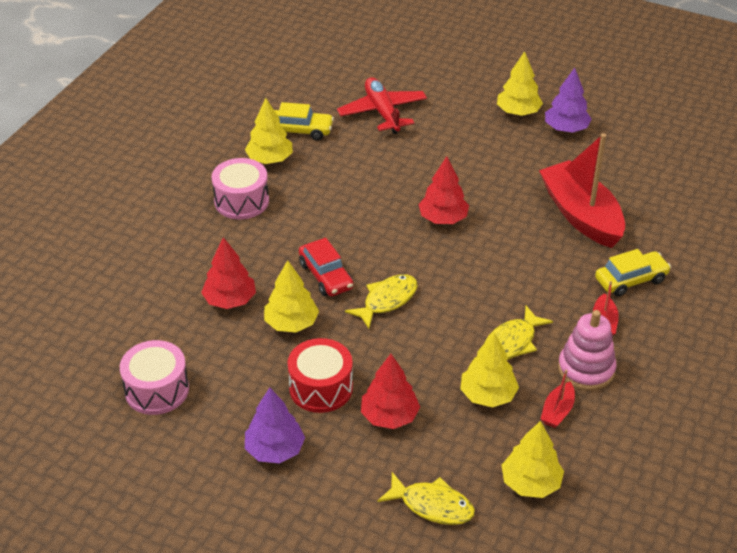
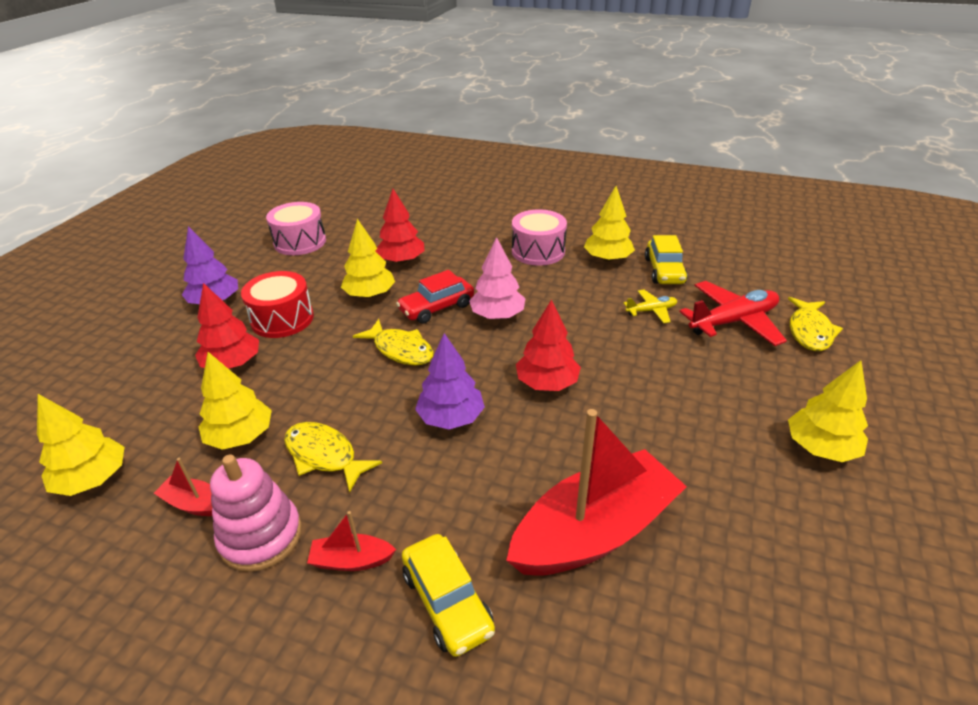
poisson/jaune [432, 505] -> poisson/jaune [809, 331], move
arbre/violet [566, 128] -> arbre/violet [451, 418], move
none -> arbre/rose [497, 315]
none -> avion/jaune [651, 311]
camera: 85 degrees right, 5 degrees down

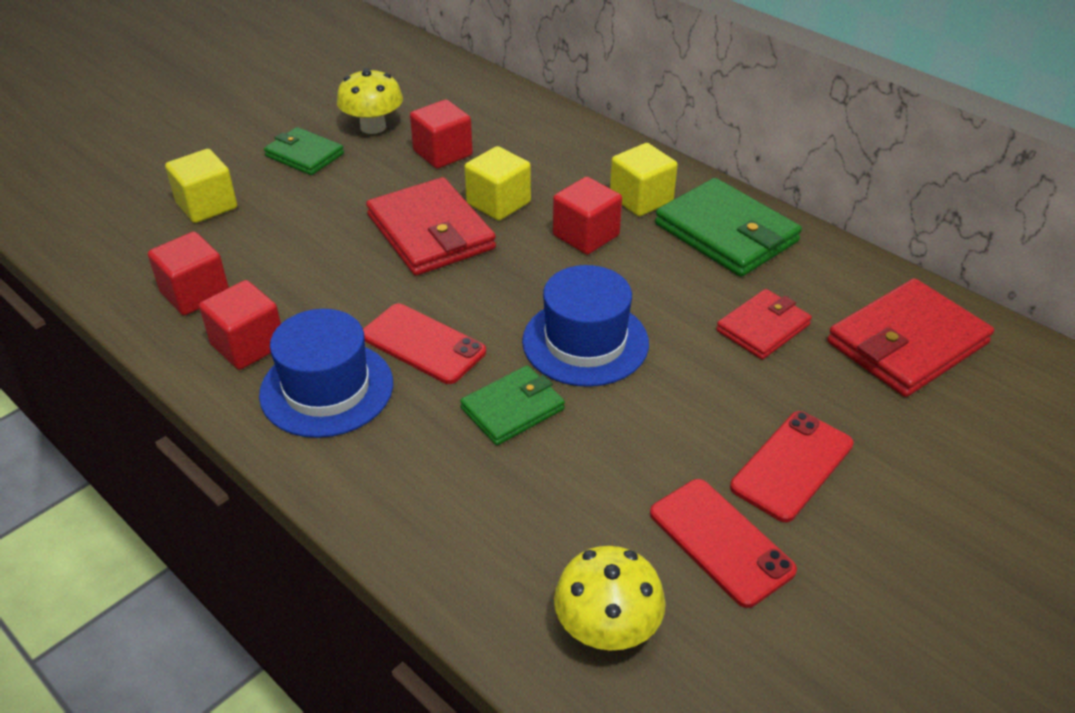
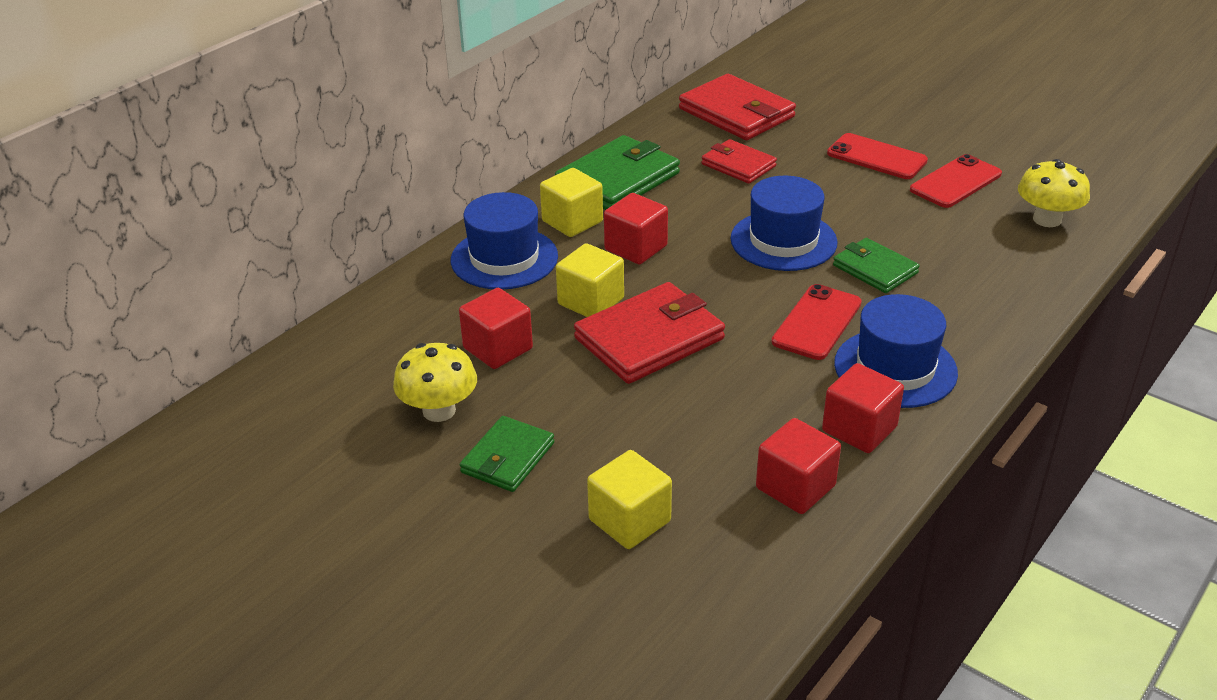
none -> chapeau/bleu [504, 258]
camera: 95 degrees left, 5 degrees down

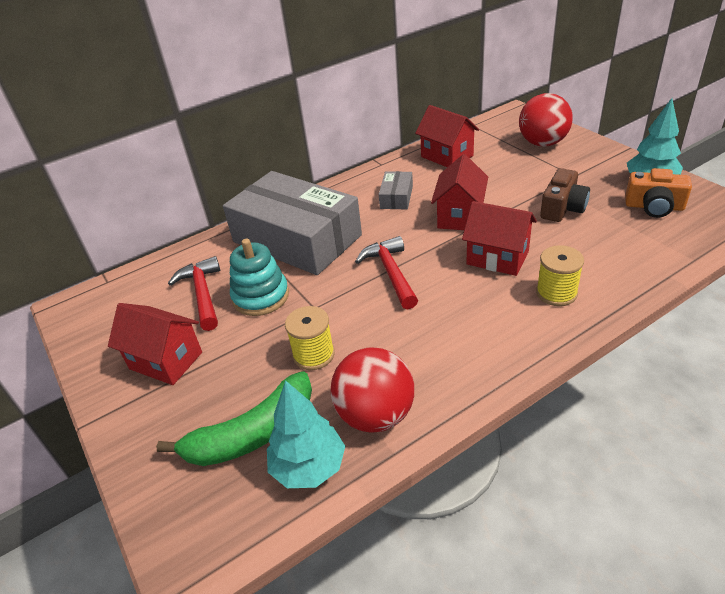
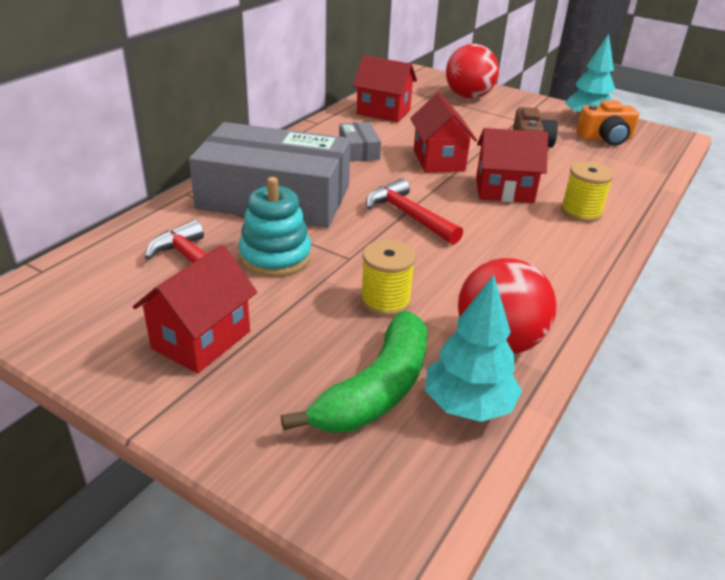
maison/rouge [166, 360] -> maison/rouge [201, 340], 60 degrees counterclockwise
camera: 30 degrees left, 5 degrees down

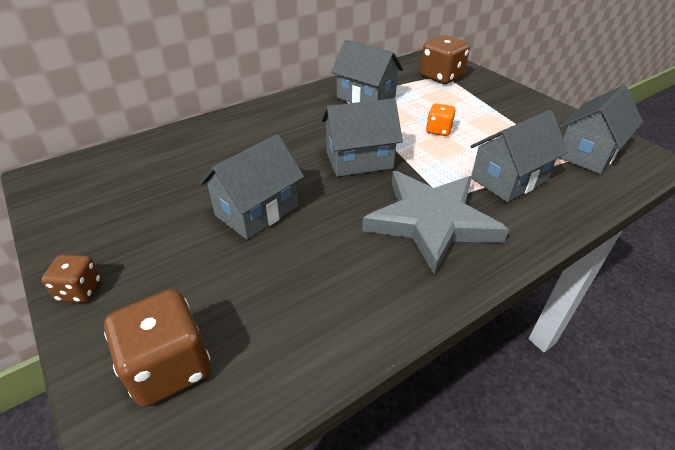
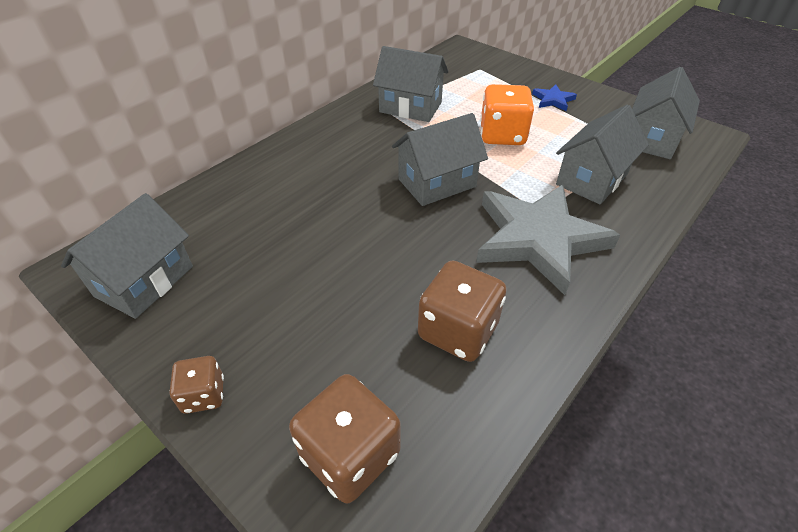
maison/gris [257, 211] -> maison/gris [144, 281], move
dé/marron [441, 77] -> dé/marron [458, 331], move
dé/orange [438, 130] -> dé/orange [502, 135], x1.77
none -> étoile/bleu [553, 100]
camera: 15 degrees left, 5 degrees up

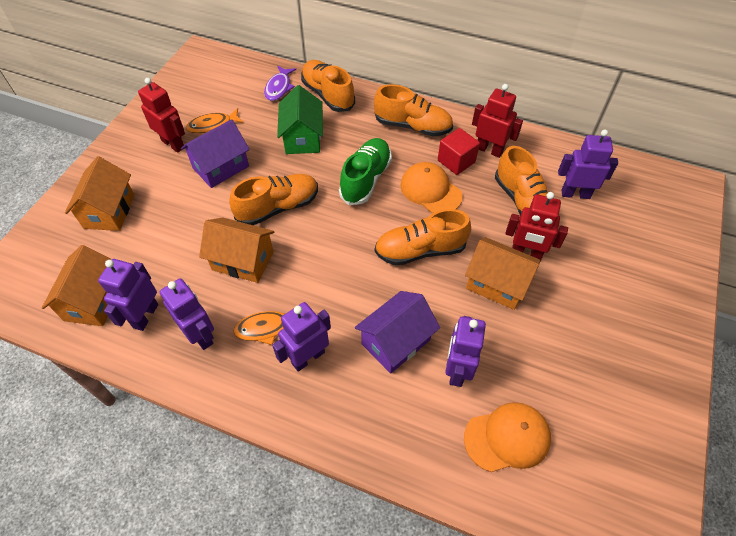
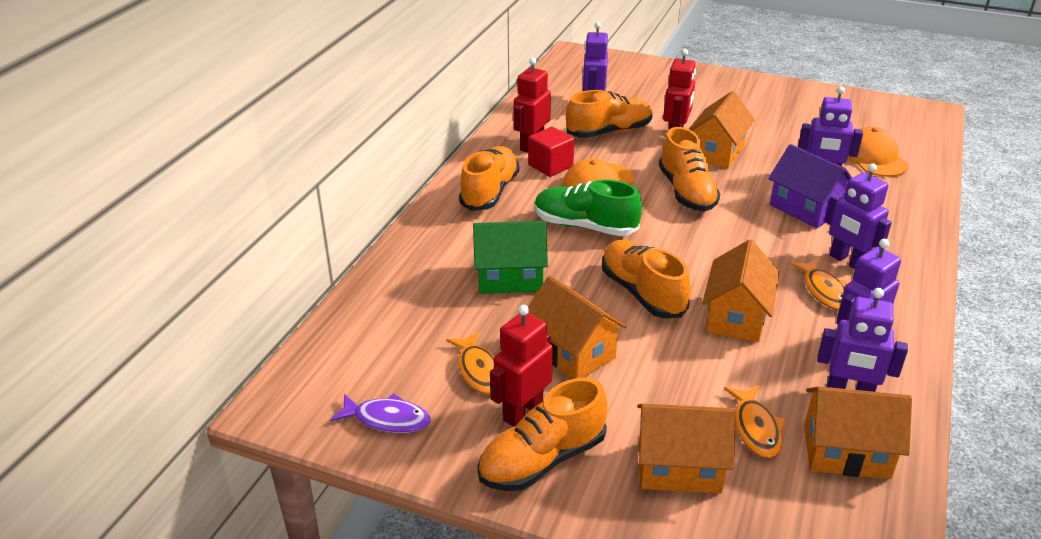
maison/violet [221, 167] -> maison/orange [572, 352]
poisson/violet [279, 88] -> poisson/violet [387, 419], move
chaussure/orange [328, 95] -> chaussure/orange [542, 460], move
none -> poisson/orange [755, 428]
camera: 90 degrees left, 20 degrees down

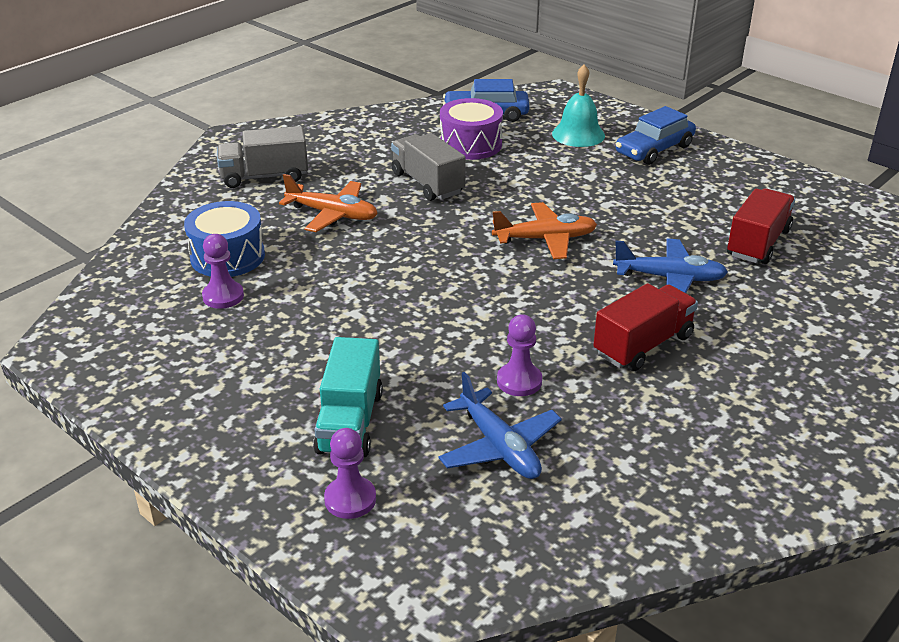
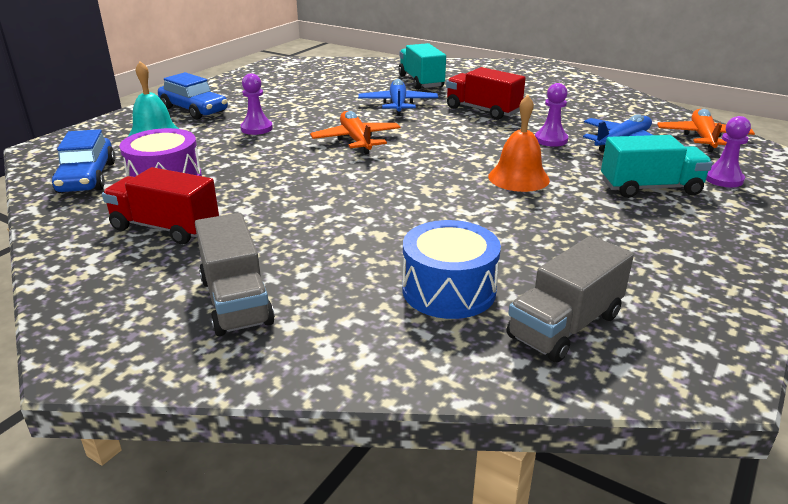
pion/violet [223, 296] -> pion/violet [256, 128], move
avion/orange [332, 214] -> avion/orange [703, 138], move
camion/gris [427, 183] -> camion/gris [565, 326], move
camion/rouge [758, 243] -> camion/rouge [165, 228], move
none -> camion/turquoise [421, 81]
none -> cloche/orange [518, 178]
camera: 100 degrees left, 5 degrees down

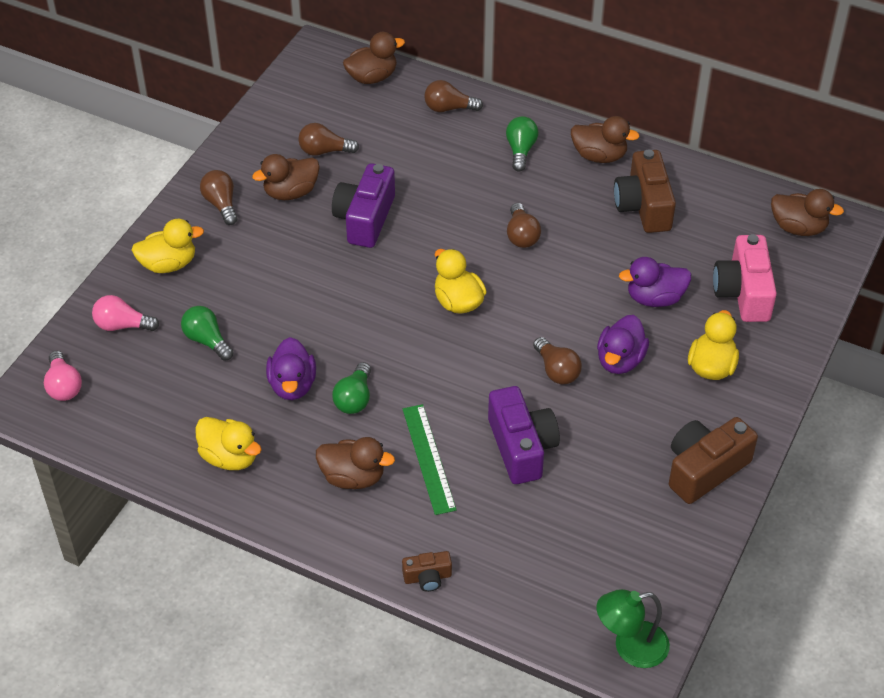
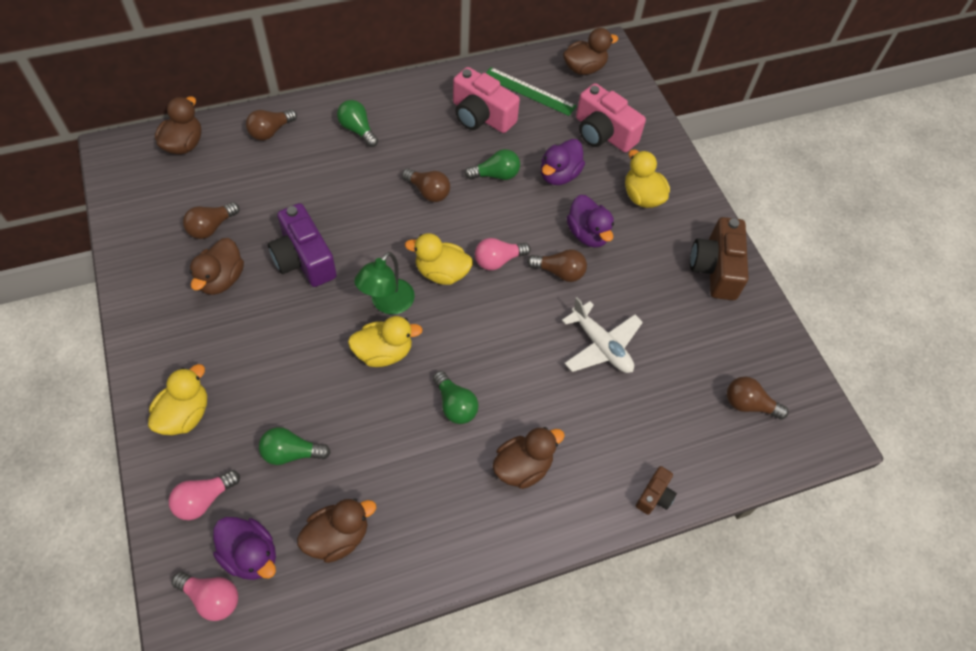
canard/jaune [230, 457] -> canard/jaune [384, 352], move
ampoule/marron [221, 204] -> ampoule/marron [748, 404], move
canard/violet [292, 385] -> canard/violet [250, 555], move
règle/vert [428, 458] -> règle/vert [529, 91], move
appareil photo/violet [521, 447] -> avion/blanc [601, 346]
canard/marron [599, 156] -> canard/marron [338, 537], move
lampe/vert [630, 647] -> lampe/vert [387, 303], move
appareil photo/marron [644, 206] -> appareil photo/rose [481, 116]
none -> ampoule/vert [496, 175]
none -> ampoule/rose [498, 260]
camera: 50 degrees left, 10 degrees up

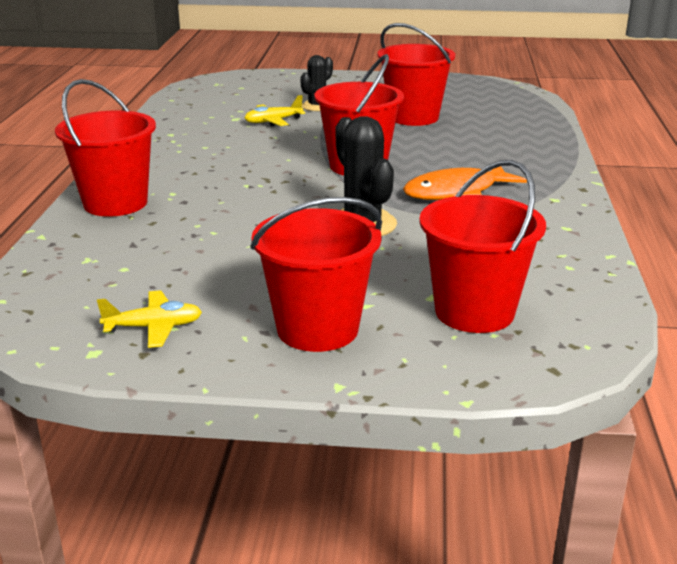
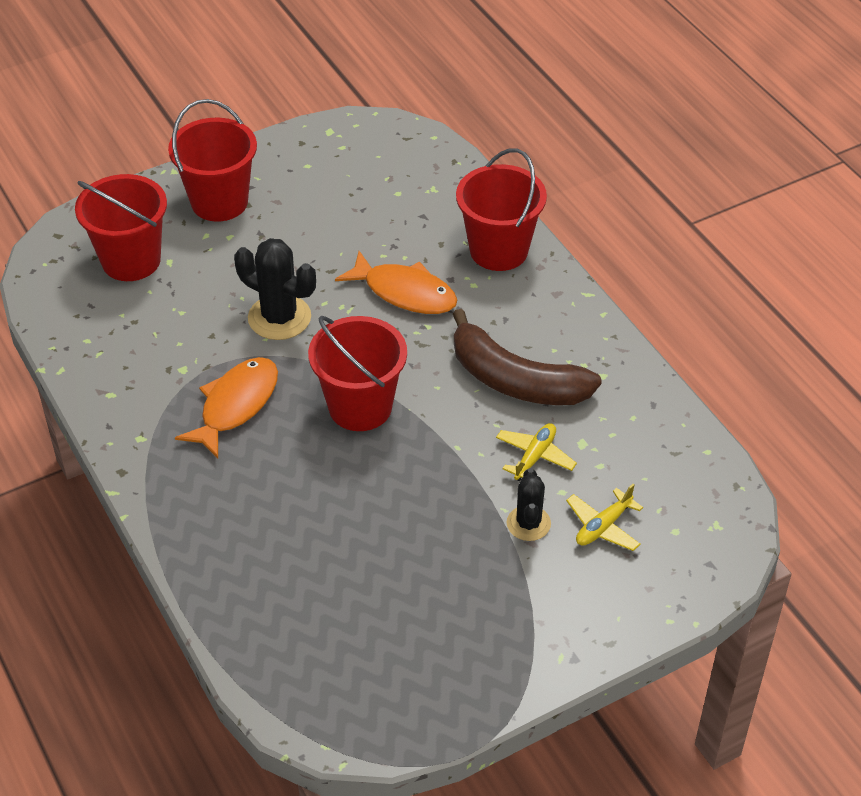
avion/jaune [154, 327] -> avion/jaune [603, 526], move
seau/rouge [413, 117] -> none
none -> poisson/orange [405, 292]
none -> banane/marron [515, 380]
camera: 145 degrees right, 20 degrees up

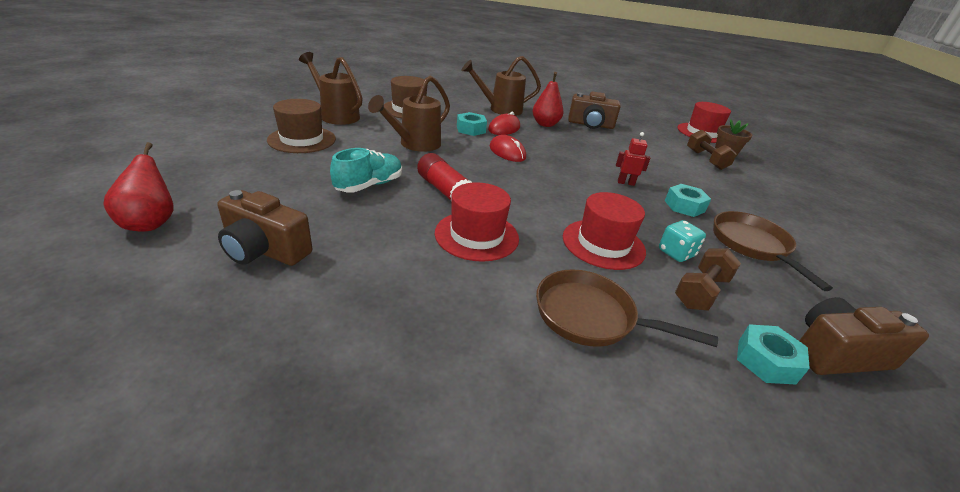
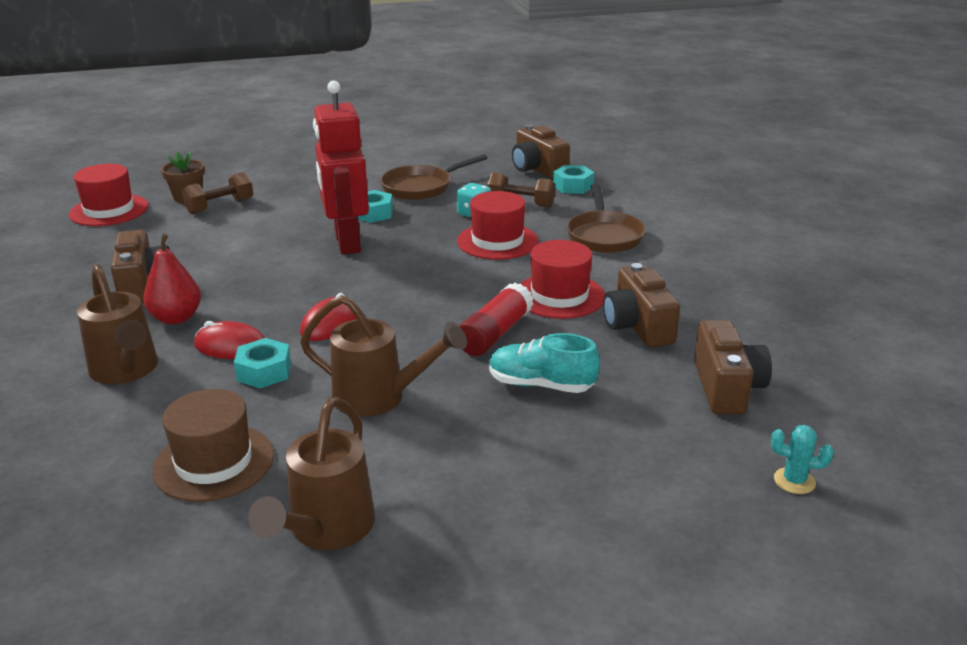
poire/rouge [151, 223] -> cactus/turquoise [794, 481]
chapeau/marron [302, 139] -> none
robot/rouge [625, 183] -> robot/rouge [346, 243], x2.47
none -> appareil photo/marron [638, 326]
camera: 110 degrees left, 5 degrees down

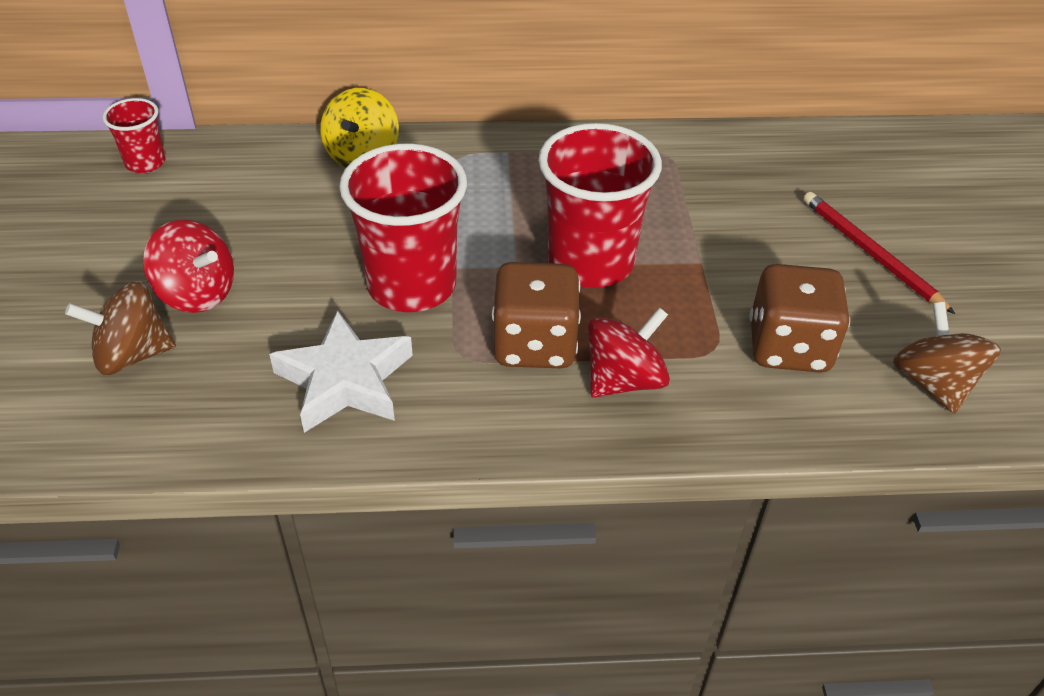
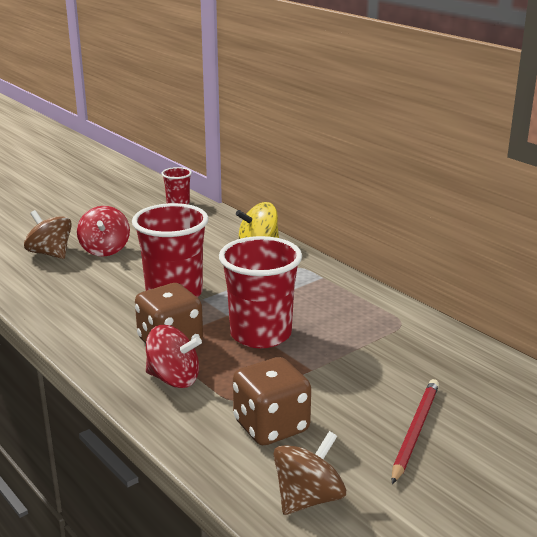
étoile/blanc [345, 380] -> none
camera: 55 degrees right, 20 degrees down

